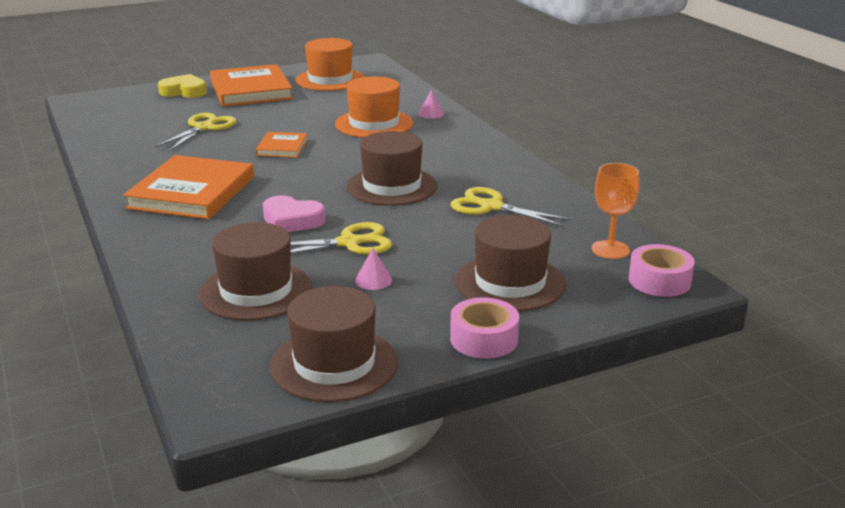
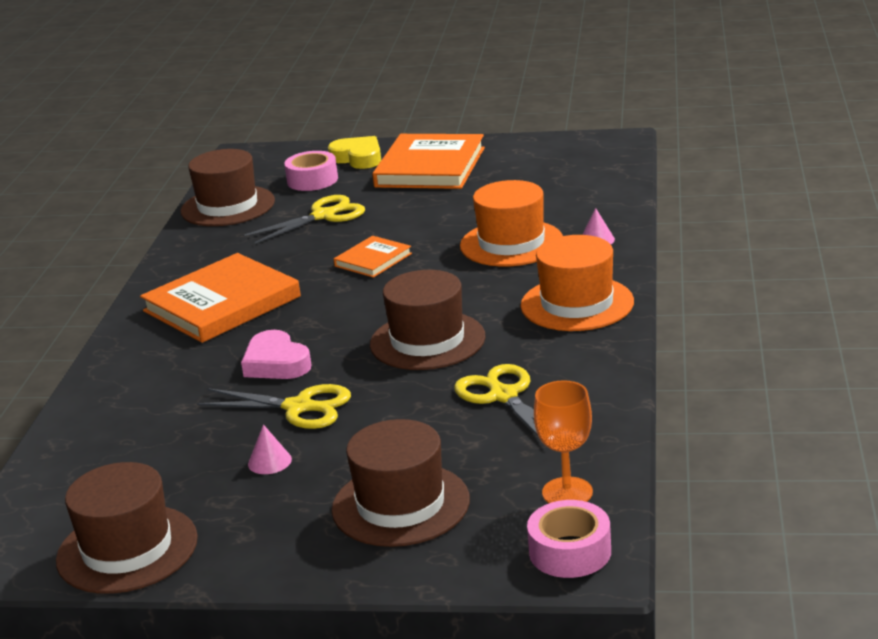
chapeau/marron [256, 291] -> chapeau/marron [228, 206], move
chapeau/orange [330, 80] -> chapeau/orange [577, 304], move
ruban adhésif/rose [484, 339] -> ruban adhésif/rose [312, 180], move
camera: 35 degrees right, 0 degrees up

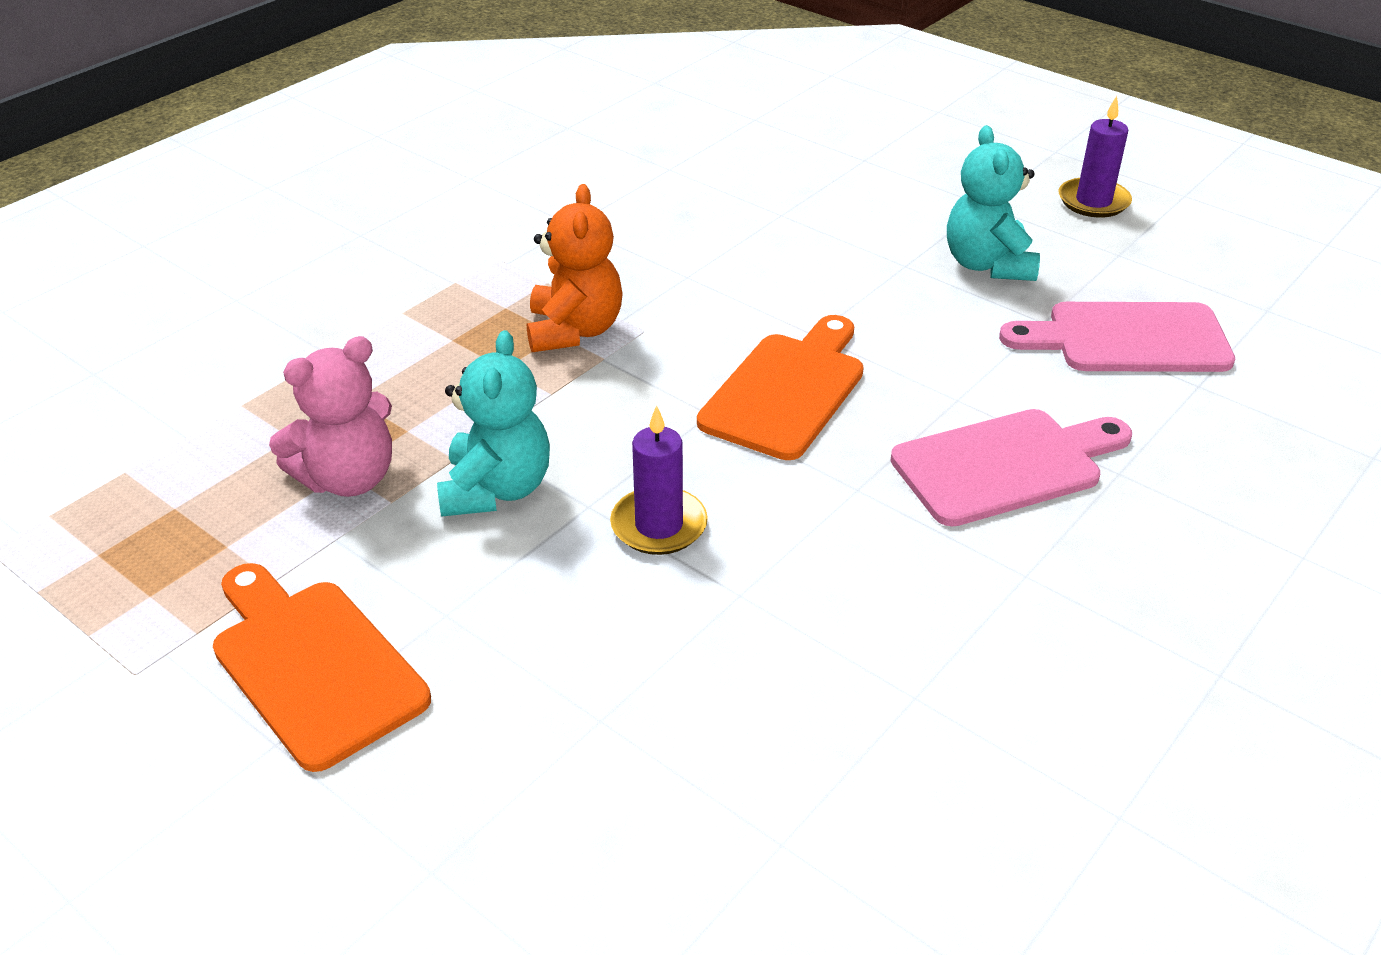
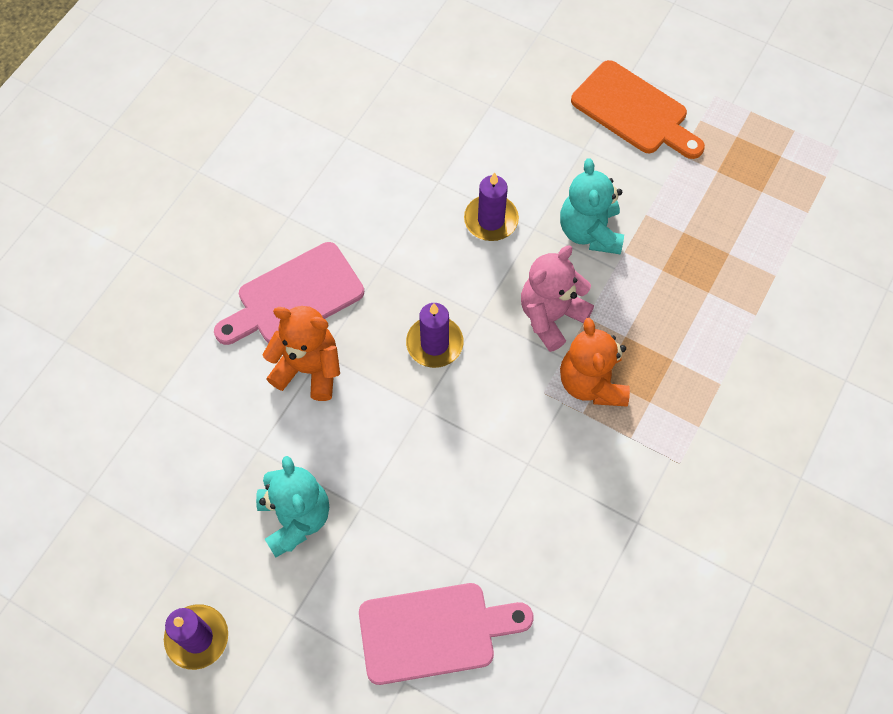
ours en peluche/rose [348, 478] -> ours en peluche/rose [551, 316], move
planche à découper/orange [787, 391] -> bougie/violet [434, 343]
planche à découper/rose [1128, 339] -> planche à découper/rose [435, 632], move
none -> ours en peluche/orange [309, 369]
camera: 170 degrees right, 25 degrees up

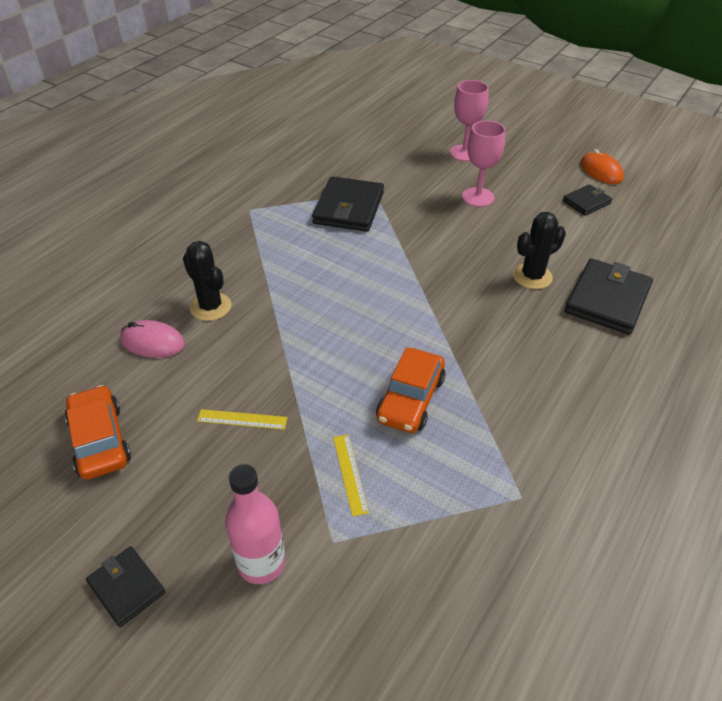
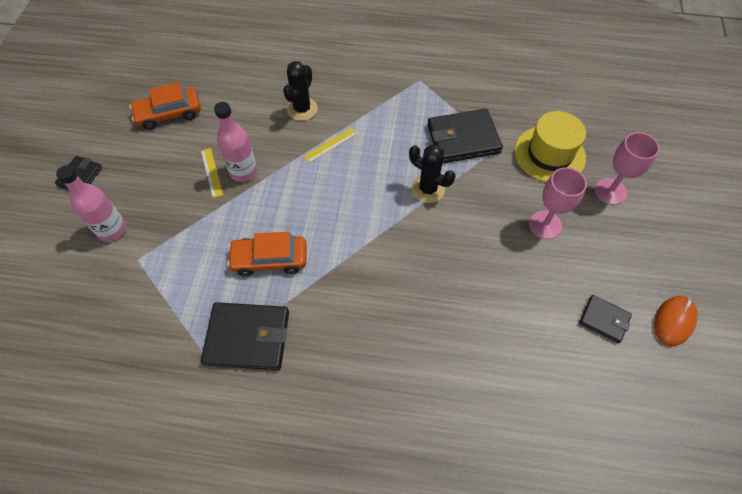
voiture/orange [100, 440] -> voiture/orange [169, 114], 150 degrees counterclockwise
souris/rose [153, 342] -> none
règle/jaune [350, 474] -> règle/jaune [330, 145], move
cactus/noir [532, 276] -> cactus/noir [428, 189], move
portefeuille/noir [607, 300] -> portefeuille/noir [247, 337], move
none -> bouteille/rose [243, 171]
none -> chapeau/jaune [549, 154]
camera: 65 degrees right, 15 degrees up

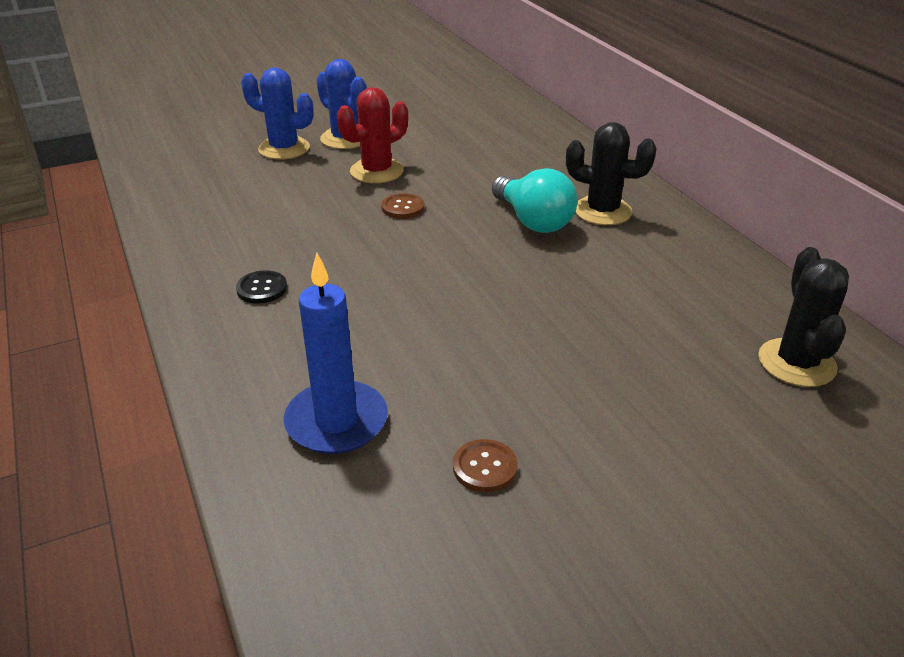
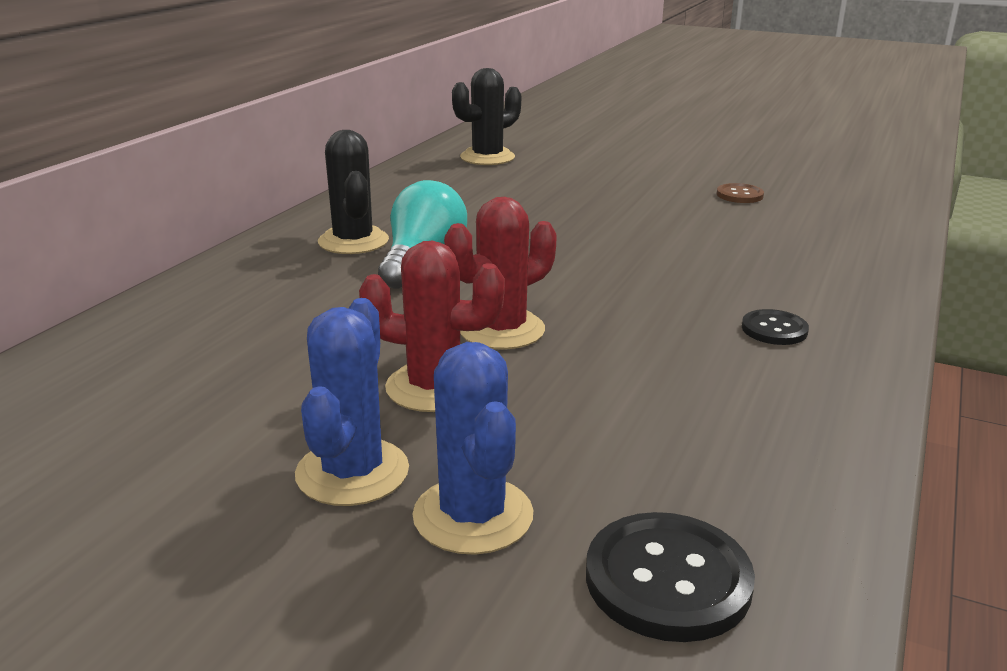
bougie/bleu [336, 421] -> none
bouton/marron [402, 207] -> cactus/rouge [501, 330]
none -> bouton/noir [667, 579]
camera: 130 degrees left, 10 degrees down

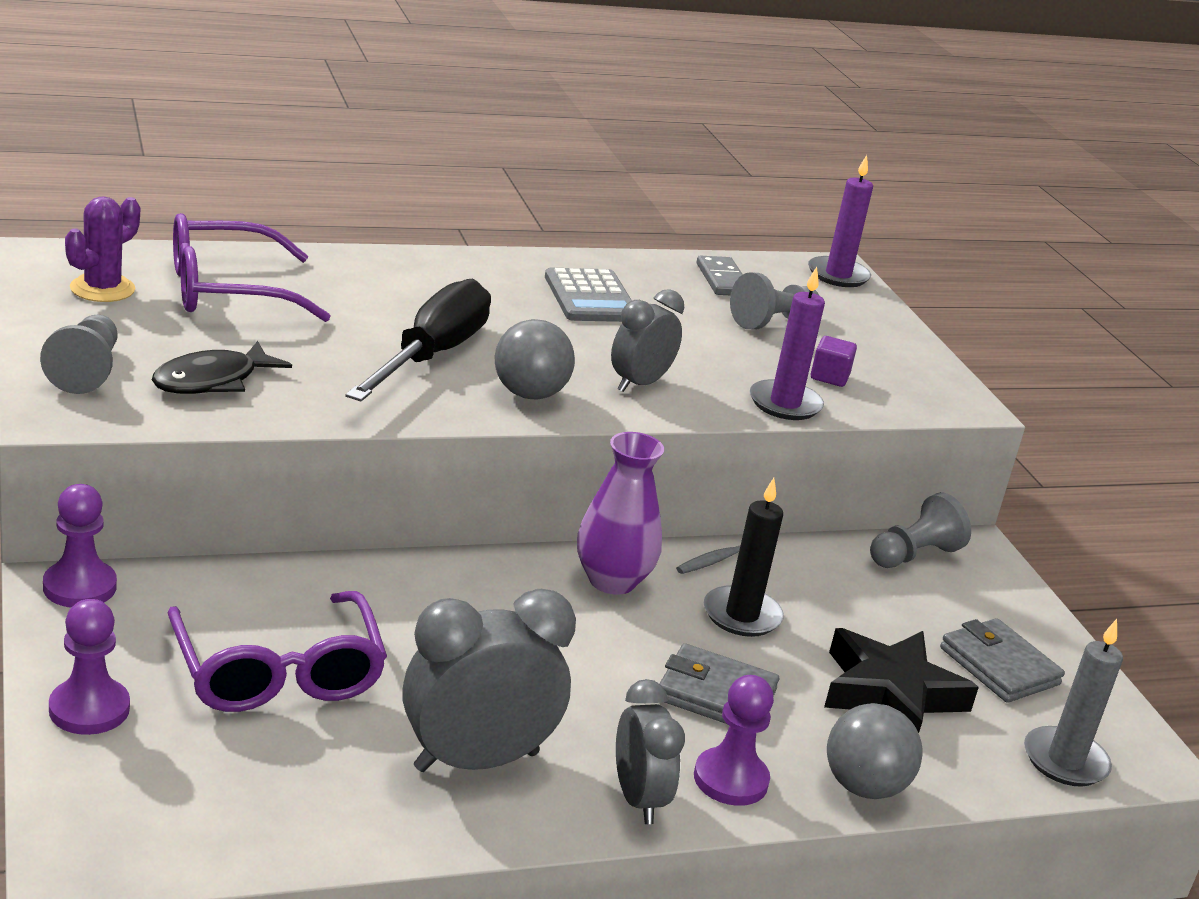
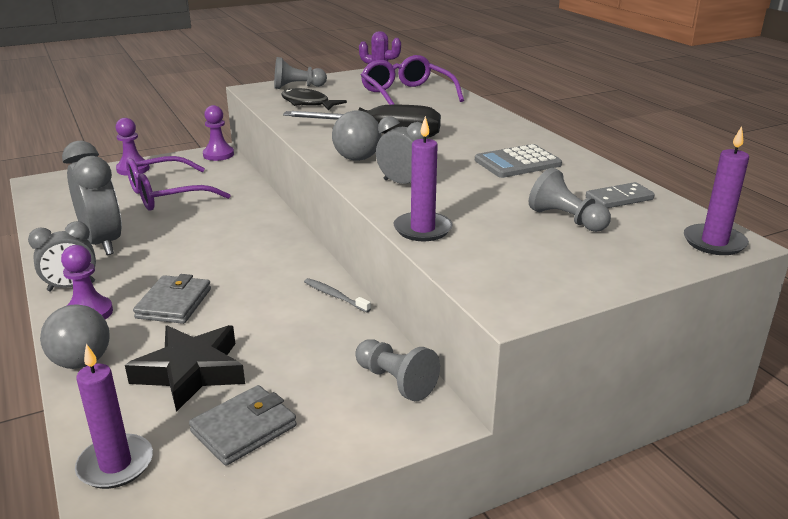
vase/violet [612, 581] -> none
bougie/noir [742, 615] -> none
cube/violet [829, 377] -> none
bougie/gris [1065, 761] -> bougie/violet [115, 464]
camera: 85 degrees right, 0 degrees up

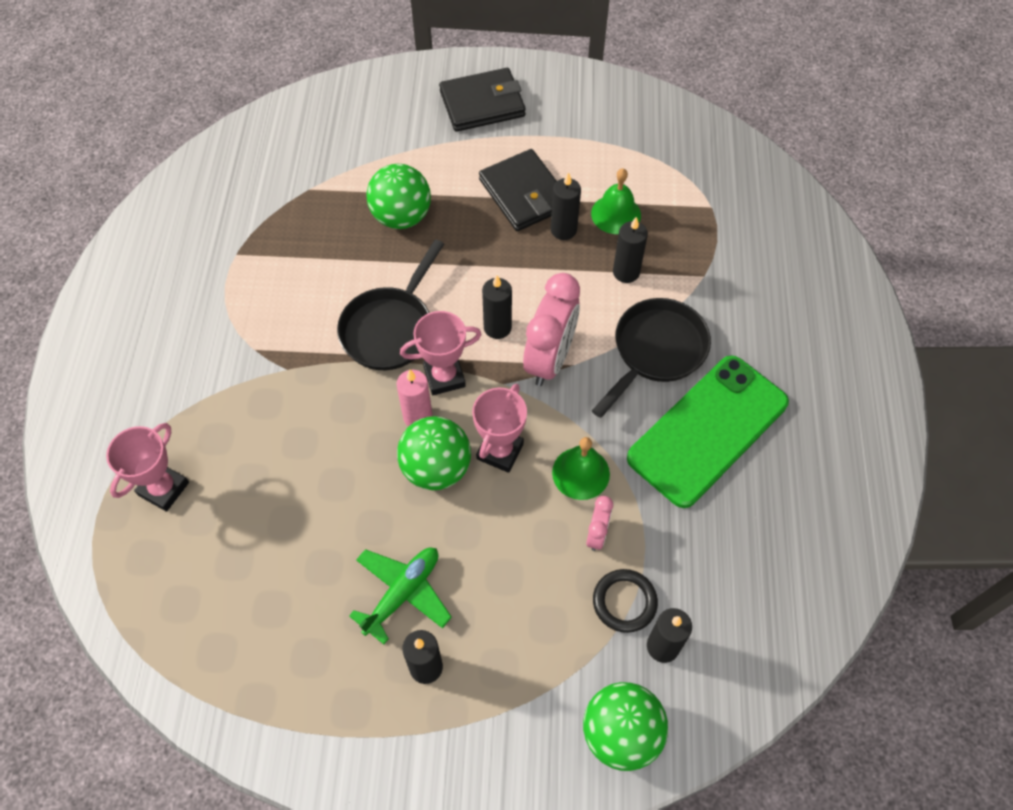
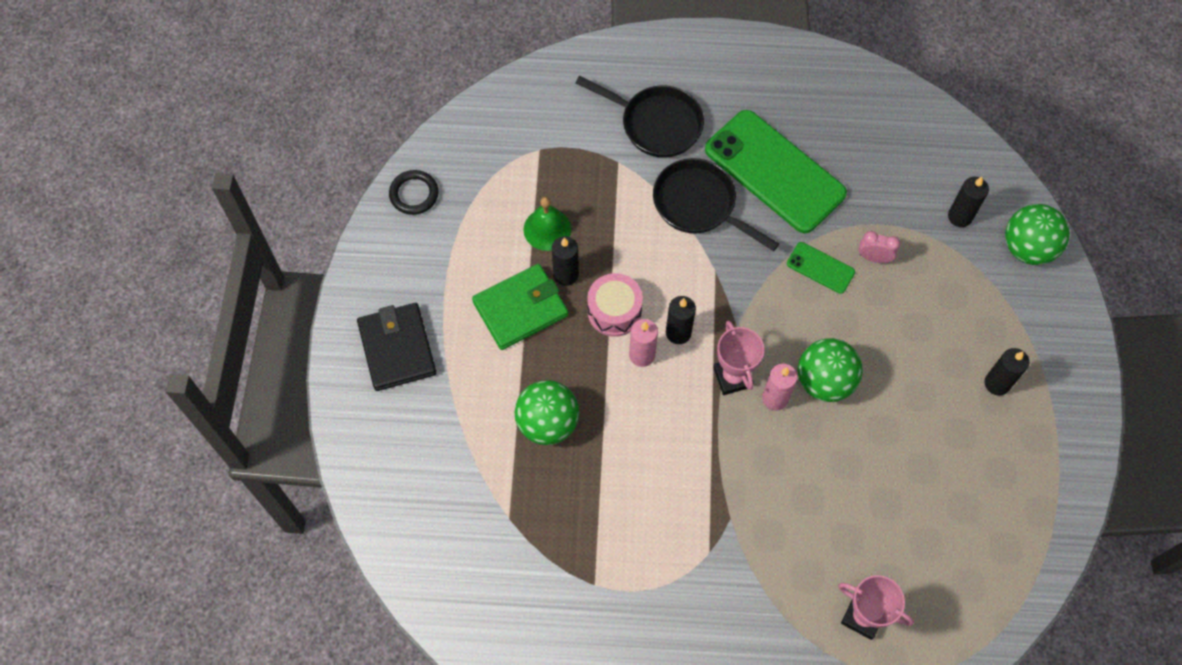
poêle/noir [390, 328] -> poêle/noir [656, 124], move
avion/vert [402, 593] -> none
trophée/rose [500, 451] -> none
portefeuille/noir [524, 194] -> portefeuille/vert [520, 309]
réveil/rose [550, 359] -> none
cloche/vert [581, 473] -> téléphone/vert [820, 268]
anneau/noir [624, 602] -> anneau/noir [414, 194], move
bougie/noir [626, 272] -> none
none -> tambour/rose [614, 311]
none -> bougie/rose [642, 355]
camera: 90 degrees left, 5 degrees up

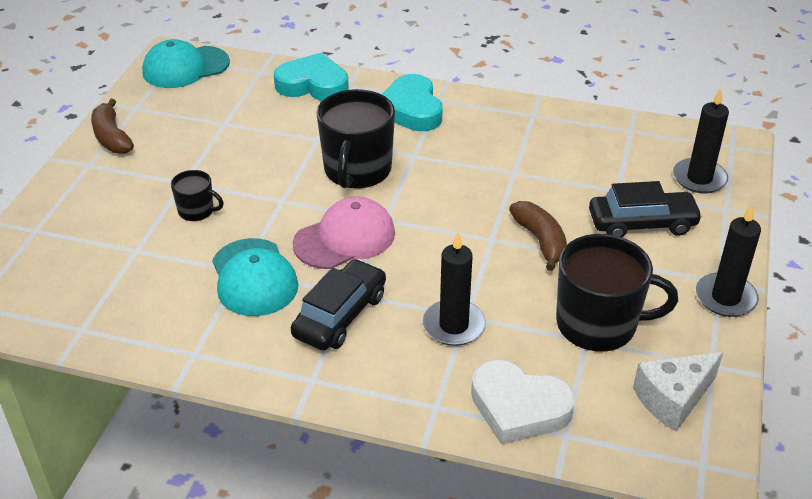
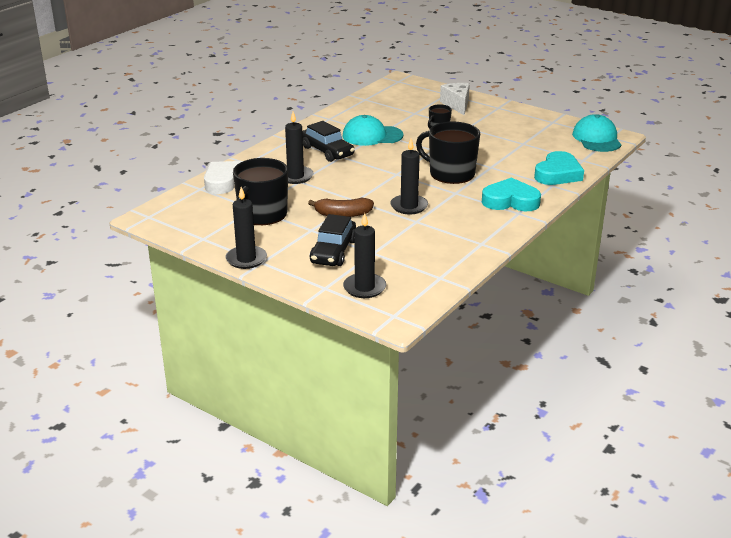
banane/marron [111, 137] -> none
casquette/rose [345, 238] -> none
fromage/blanc [673, 399] -> fromage/blanc [457, 105], move
none -> bougie/noir [409, 206]
camera: 110 degrees right, 10 degrees down

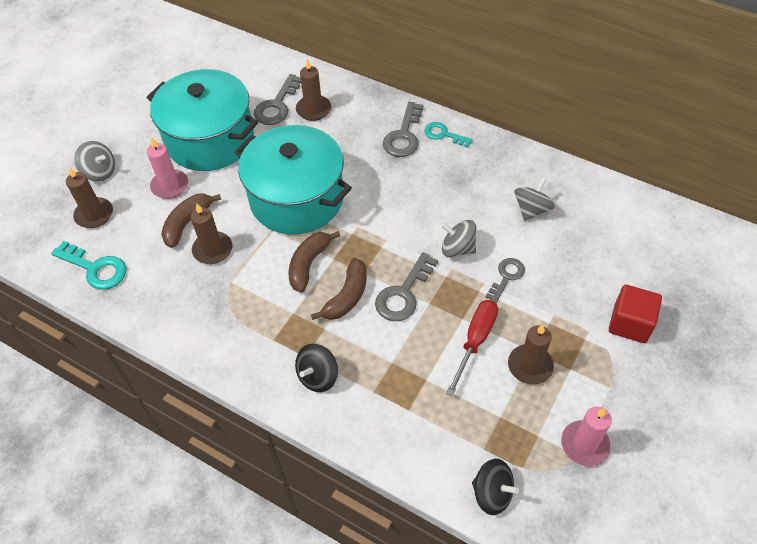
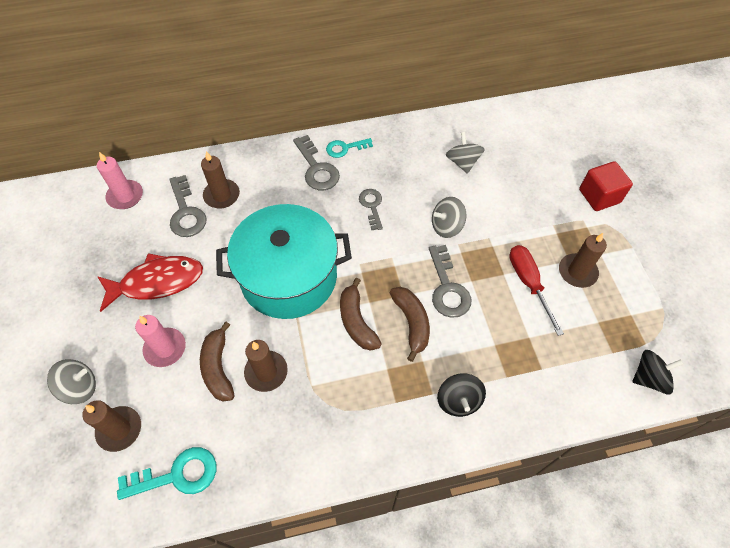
marmite/turquoise [210, 139] -> poisson/rouge [157, 282]
clé/gris [506, 277] -> clé/gris [372, 206], move
bougie/rose [584, 444] -> bougie/rose [125, 196], move
camera: 45 degrees left, 5 degrees up

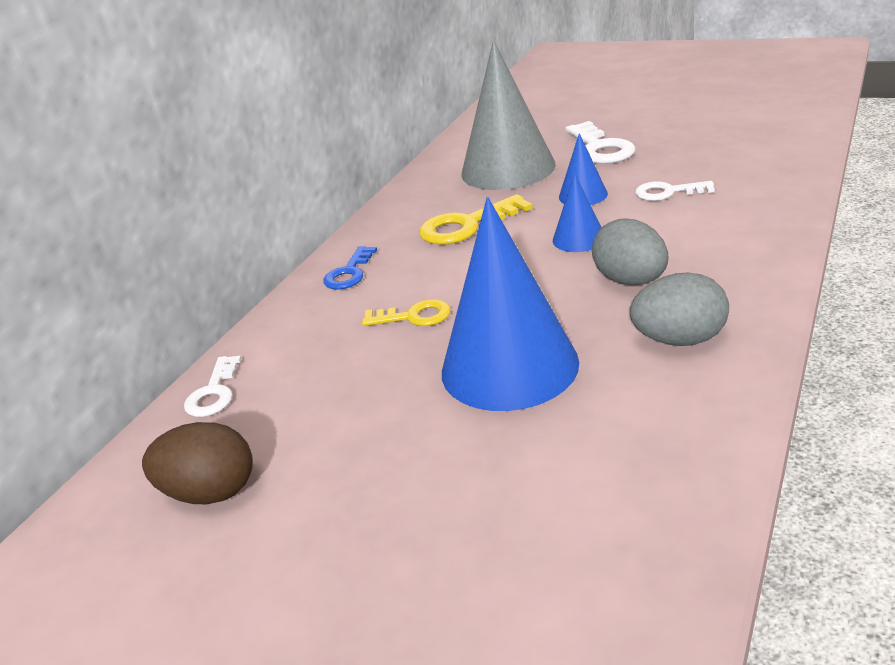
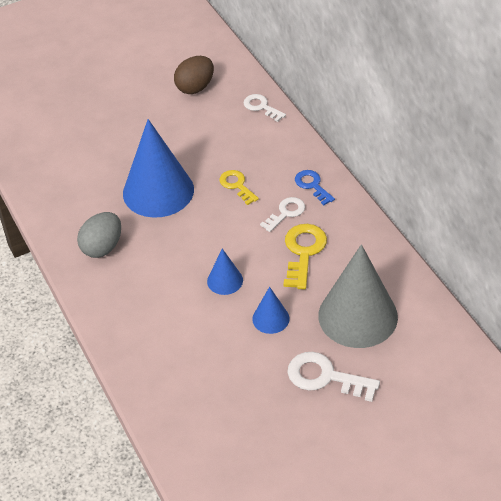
clé/jaune [413, 316] -> clé/jaune [237, 185], 105 degrees clockwise
œuf/gris [631, 281] -> none
clé/blanc [668, 192] -> clé/blanc [286, 213], move
camera: 125 degrees right, 15 degrees up

